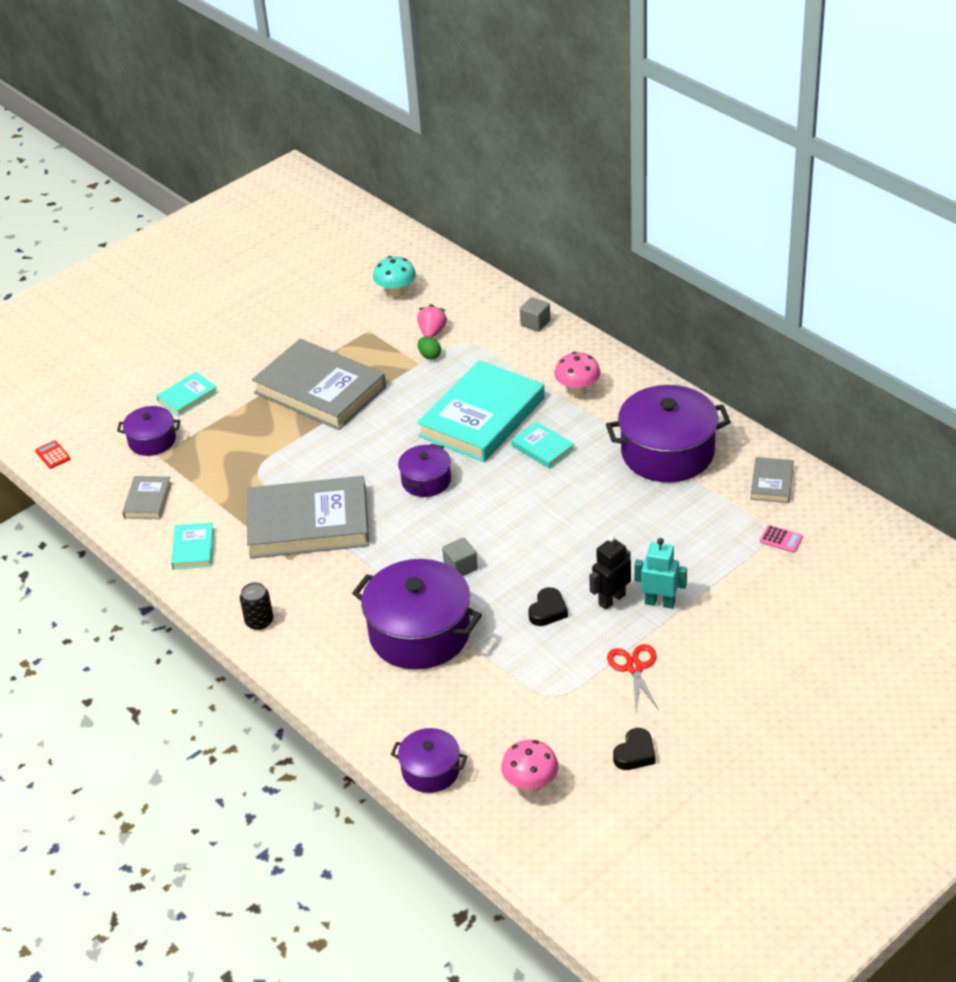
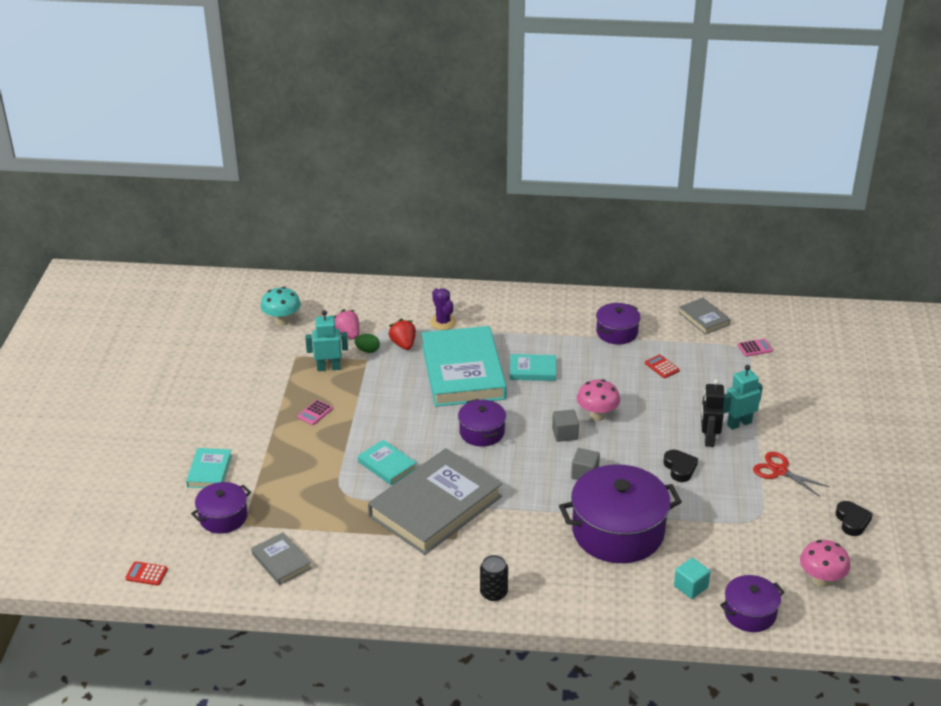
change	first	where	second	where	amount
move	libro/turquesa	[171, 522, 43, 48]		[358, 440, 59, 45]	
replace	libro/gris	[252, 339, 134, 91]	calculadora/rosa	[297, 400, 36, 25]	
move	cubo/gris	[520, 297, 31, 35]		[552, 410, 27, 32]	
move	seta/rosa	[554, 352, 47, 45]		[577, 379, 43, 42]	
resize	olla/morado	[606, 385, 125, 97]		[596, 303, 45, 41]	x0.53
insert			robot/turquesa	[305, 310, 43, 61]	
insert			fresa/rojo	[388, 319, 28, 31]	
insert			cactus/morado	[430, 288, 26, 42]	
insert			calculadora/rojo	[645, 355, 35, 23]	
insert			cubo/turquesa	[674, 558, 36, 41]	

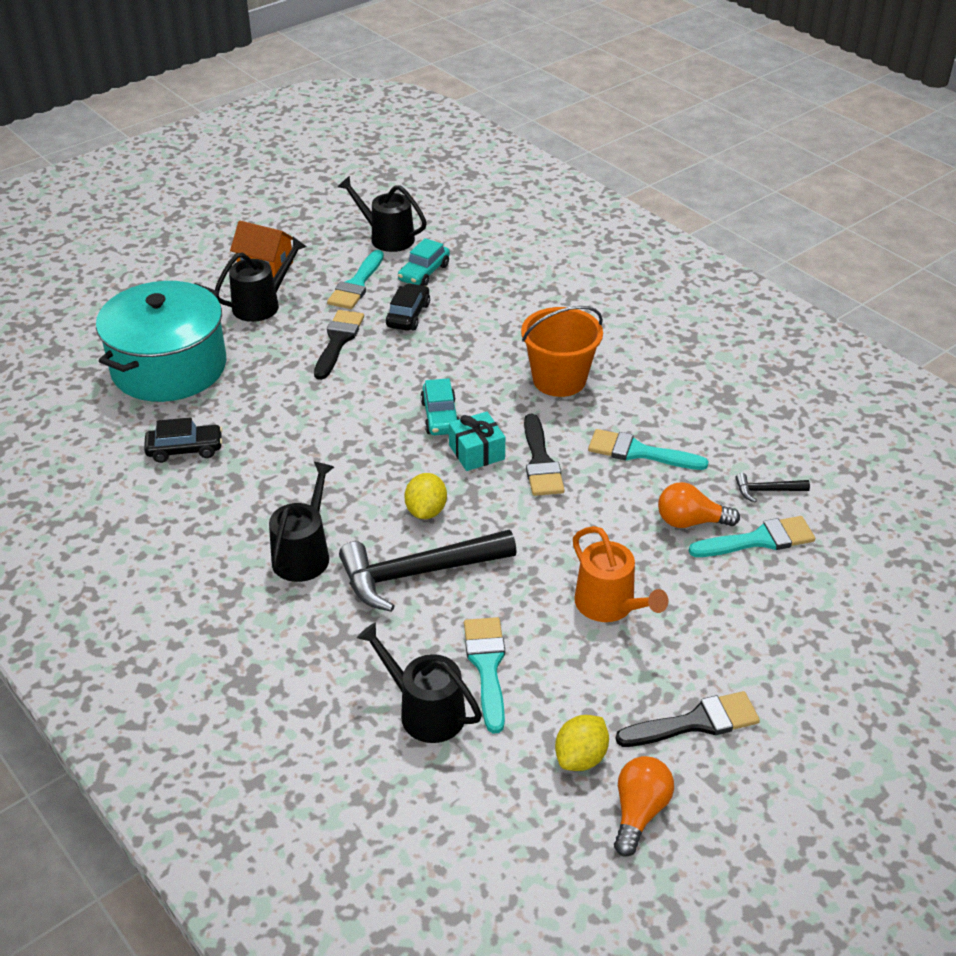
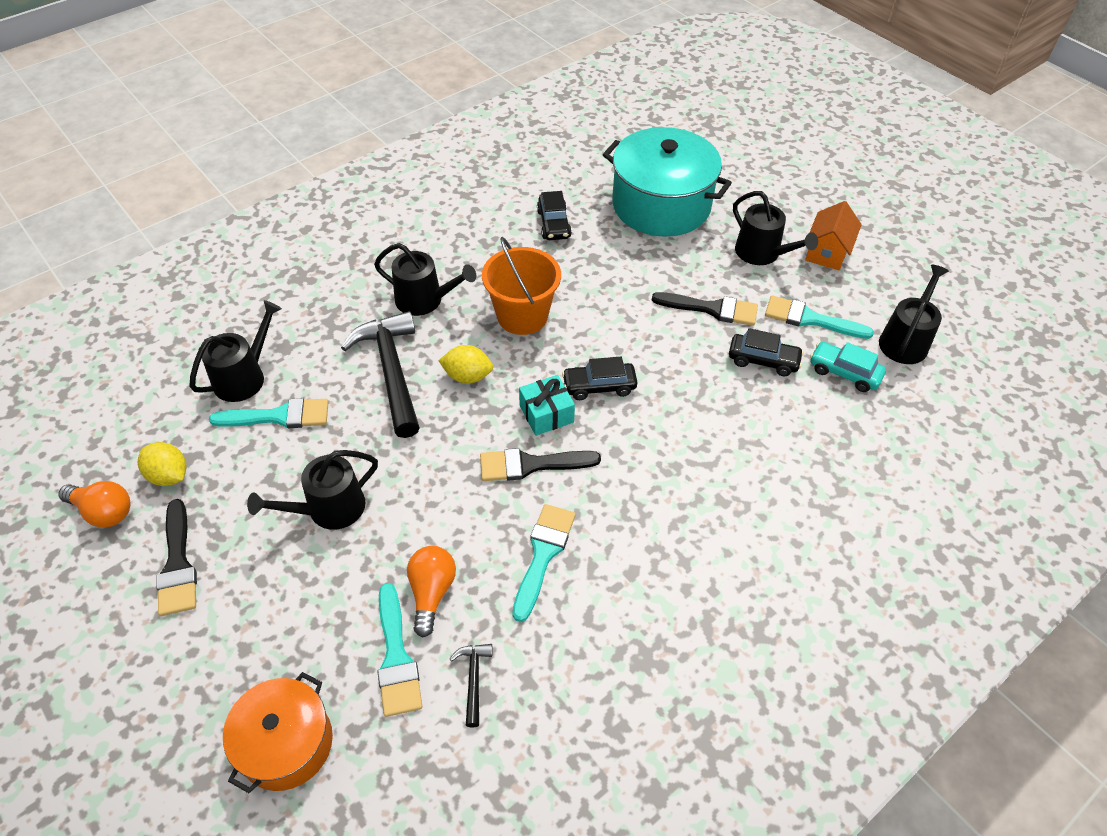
change	first	where	second	where	amount
recolor	coche/turquesa	[420, 378, 39, 57]	coche/negro	[562, 357, 75, 43]	
move	balde/naranja	[521, 306, 82, 91]		[482, 237, 79, 98]	
recolor	regadera/naranja	[573, 526, 95, 96]	regadera/negro	[247, 450, 131, 80]	
insert			olla/naranja	[223, 672, 110, 121]	

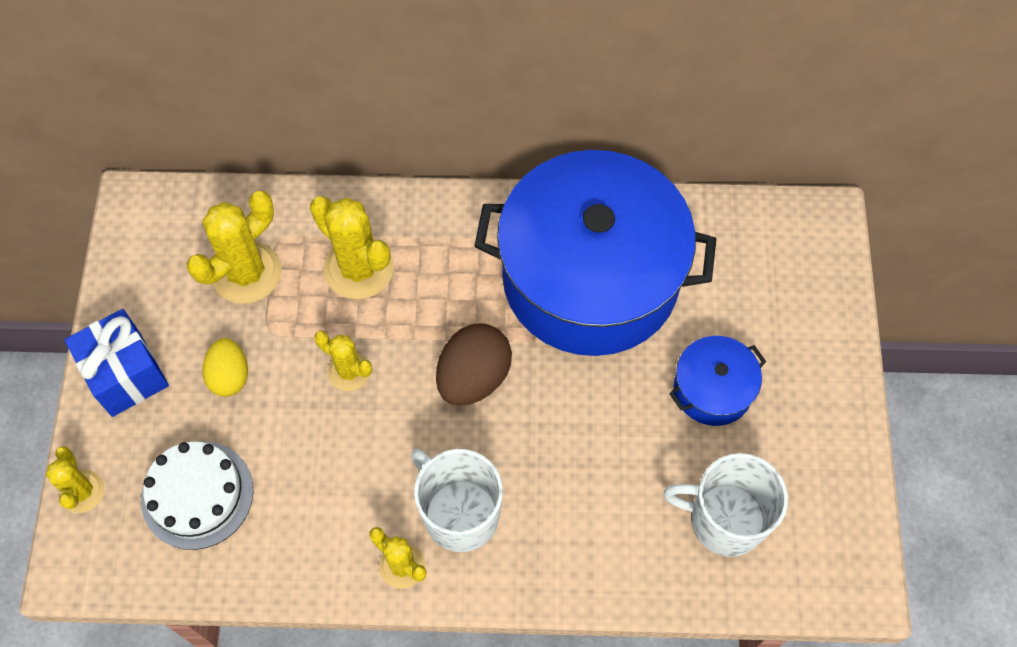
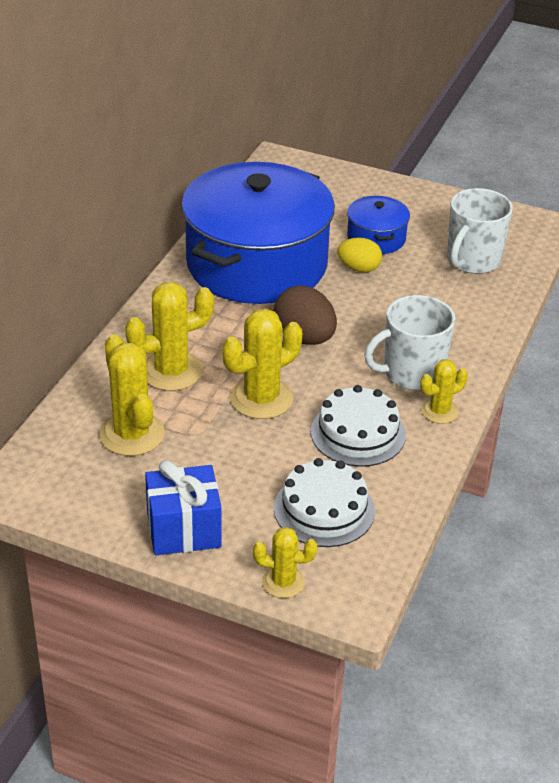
change	first	where	second	where	amount
move	huevo/amarillo	[202, 338, 46, 59]		[337, 237, 45, 36]	
resize	cactus/amarillo	[314, 331, 58, 60]		[222, 308, 80, 111]	x1.69
insert			tarta/blanco	[311, 385, 95, 82]	

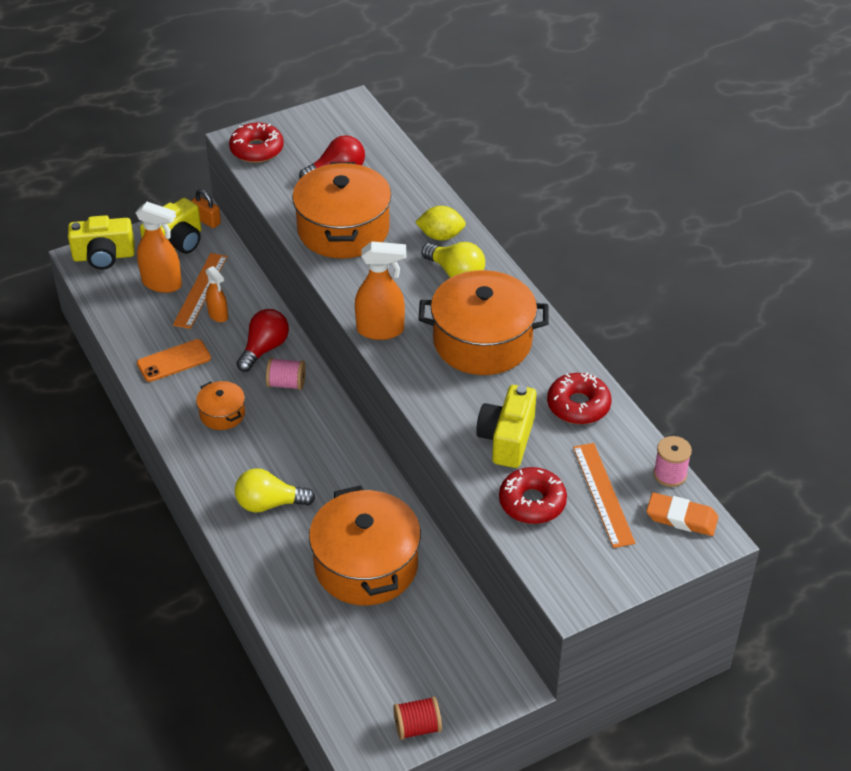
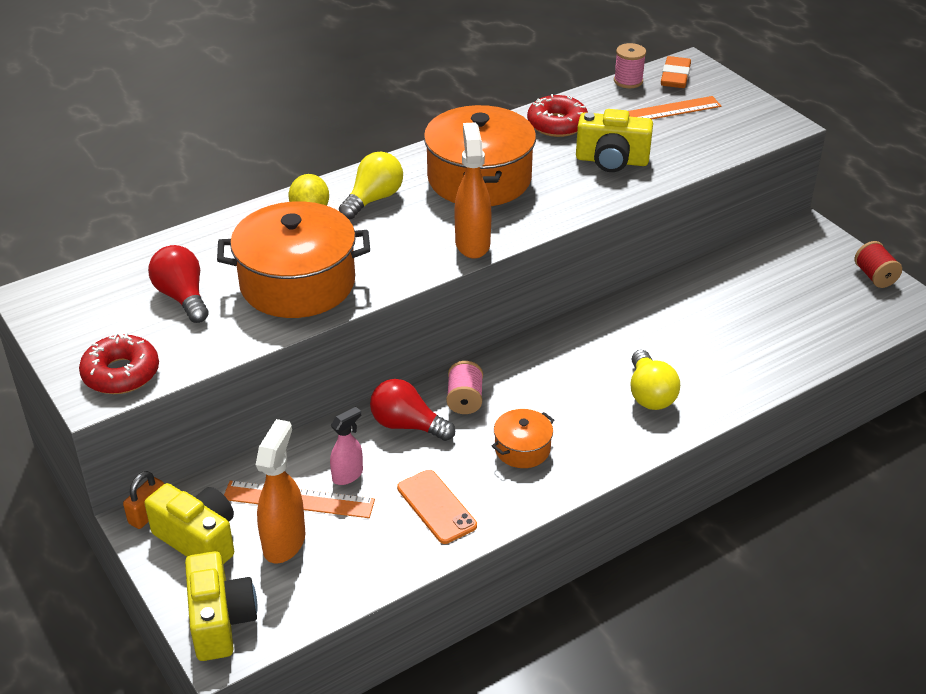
change	first	where	second	where	amount
recolor	pulverizador/naranja	[206, 266, 22, 56]	pulverizador/rosa	[330, 407, 33, 78]	
delete	olla/naranja	[309, 485, 112, 120]			
delete	rosquilla/rojo	[499, 467, 68, 57]			

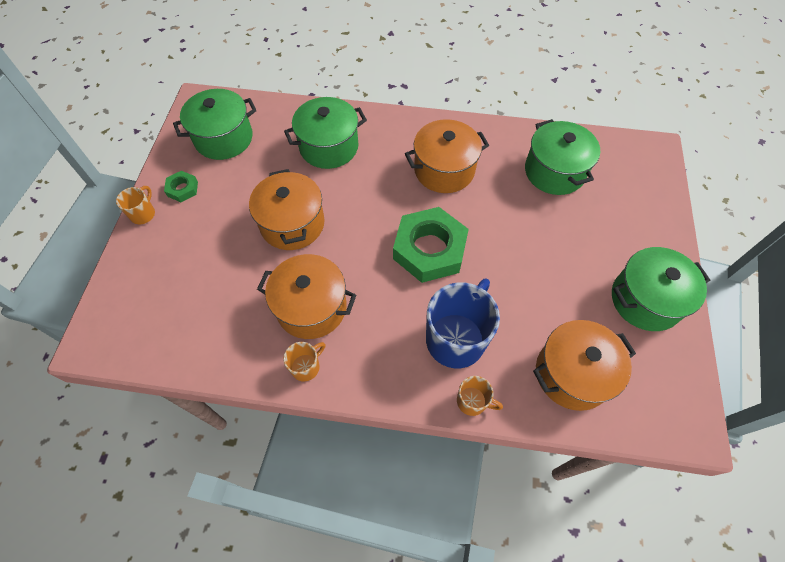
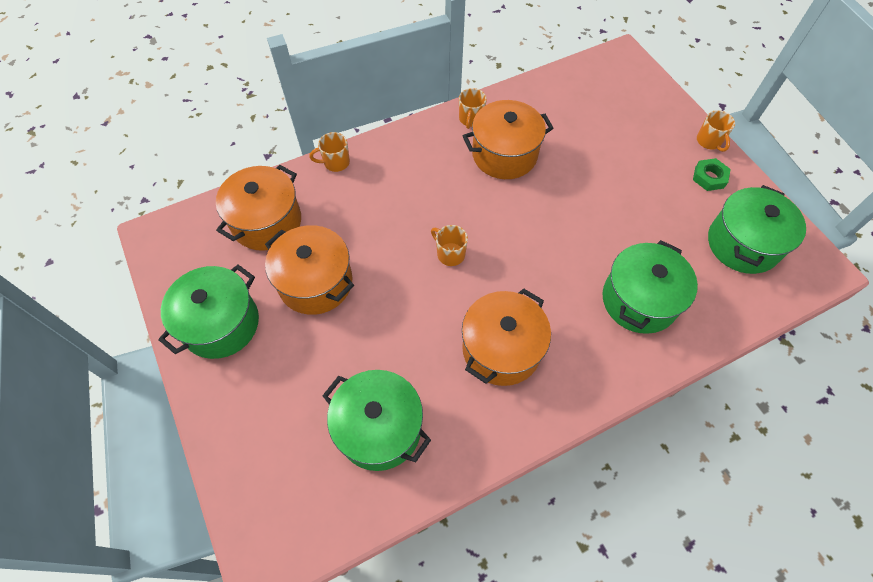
change	first	where	second	where	amount
move	olla/naranja	[249, 169, 76, 81]		[265, 225, 89, 90]	
replace	tuerca/verde	[393, 207, 76, 76]	taza/naranja	[431, 225, 37, 41]	
delete	taza/azul	[426, 278, 74, 90]			

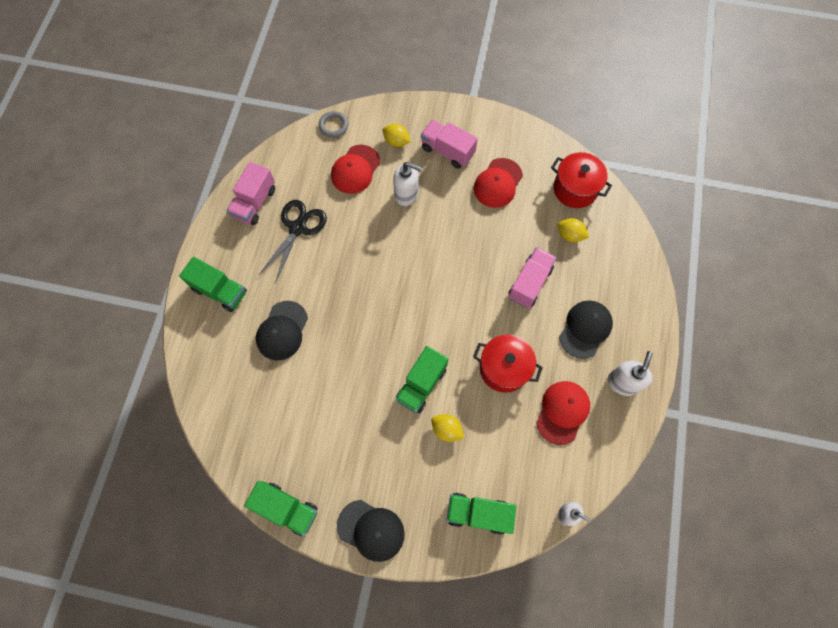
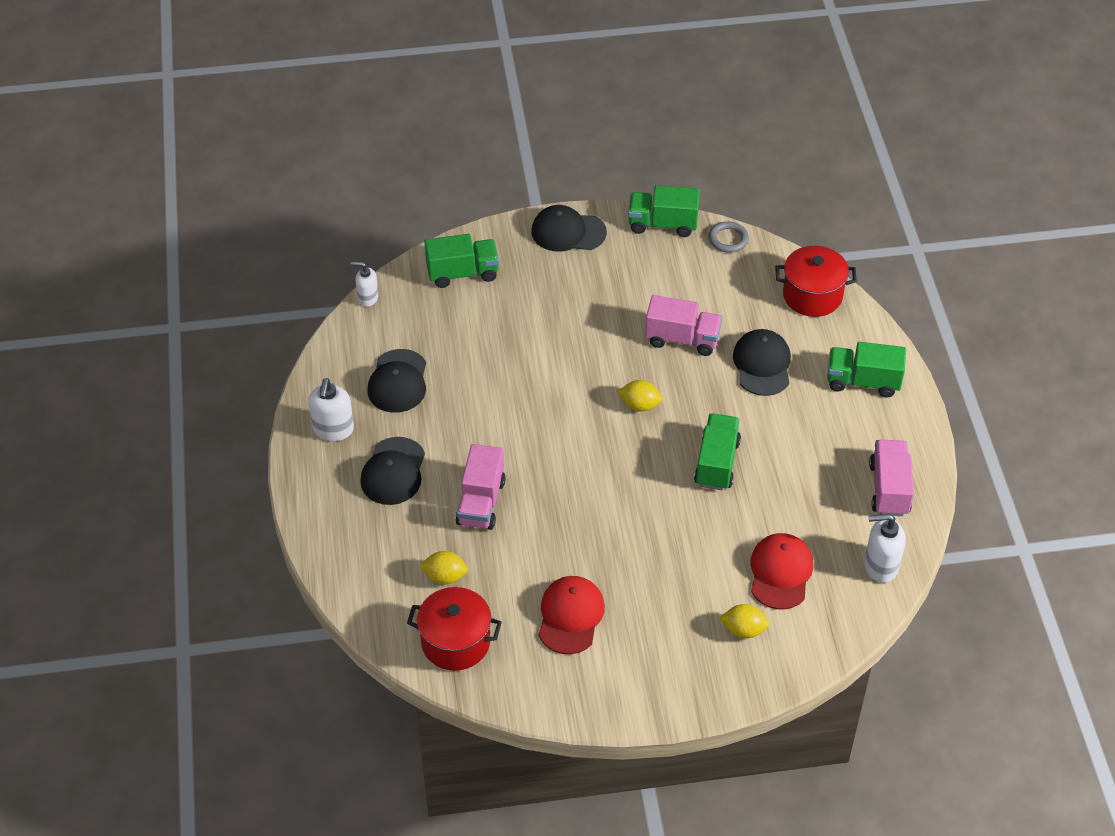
change	first	where	second	where	amount
delete	tijeras/negro	[259, 200, 68, 83]			
move	anillo/gris	[319, 111, 29, 27]		[708, 221, 41, 32]	
move	dispensador de jabón/blanco	[393, 162, 29, 44]		[864, 514, 42, 69]	
move	camión/verde	[395, 346, 53, 67]		[694, 413, 47, 77]	
move	camión/rosa	[421, 120, 57, 49]		[645, 295, 77, 61]	
move	limón/amarillo	[431, 414, 33, 28]		[618, 380, 44, 31]	
move	olla/rojo	[473, 334, 70, 59]		[775, 246, 82, 71]	
recolor	gorra/rojo	[536, 381, 54, 64]	gorra/negro	[367, 349, 59, 64]	

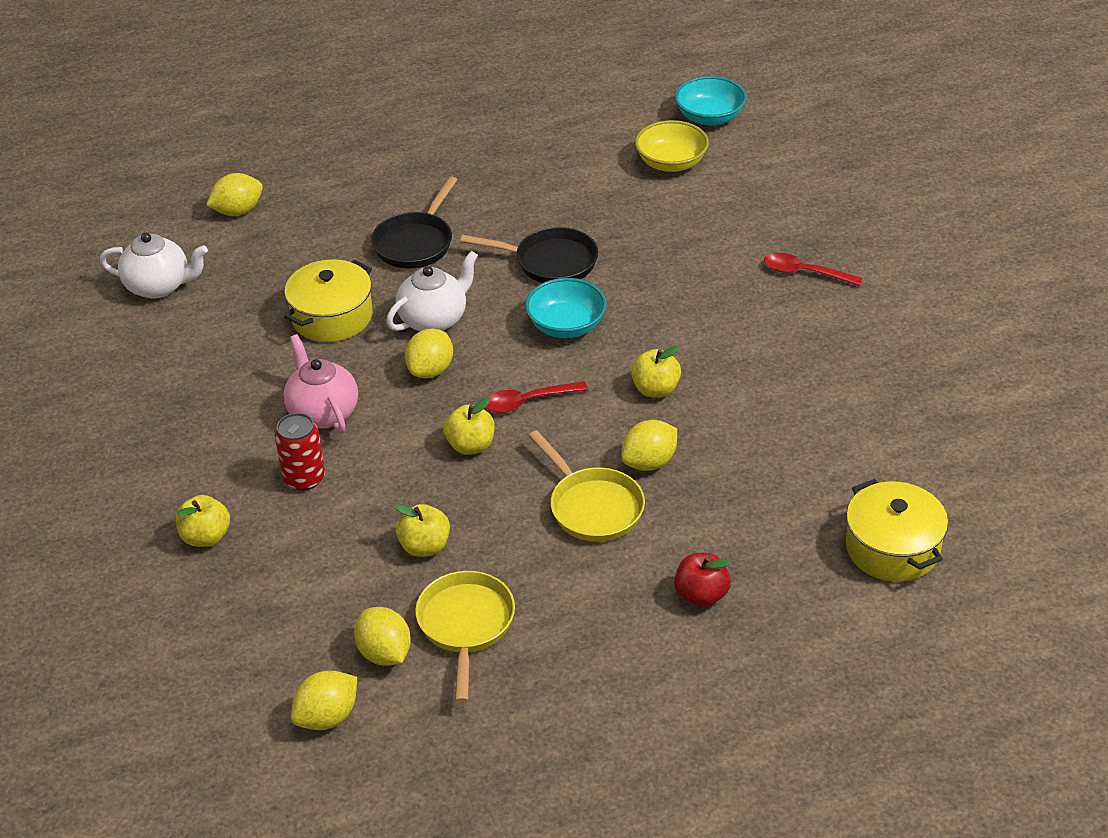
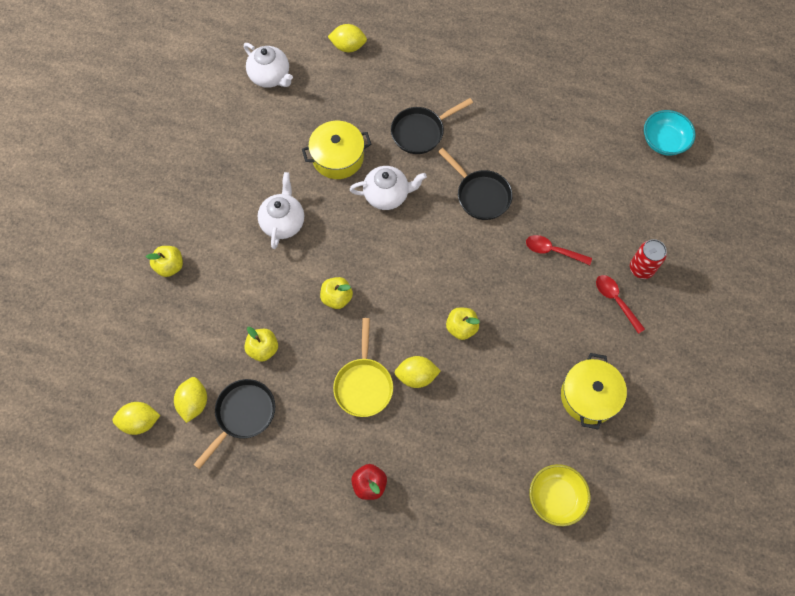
change	first	where	second	where	amount
move	lata/rojo	[275, 413, 50, 78]		[630, 239, 37, 40]	
recolor	tetera/rosa	[284, 334, 74, 99]	tetera/blanco	[257, 172, 47, 77]	
delete	limón/amarillo	[405, 328, 48, 50]			
recolor	sartén/amarillo	[415, 571, 100, 132]	sartén/negro	[193, 379, 82, 90]	
move	cuchara/rojo	[485, 381, 103, 32]		[526, 235, 66, 30]	
delete	cuenco/turquesa	[525, 278, 82, 60]			
move	cuenco/amarillo	[635, 120, 74, 52]		[530, 464, 61, 62]	
move	olla/amarillo	[846, 479, 102, 103]		[561, 353, 66, 76]	

